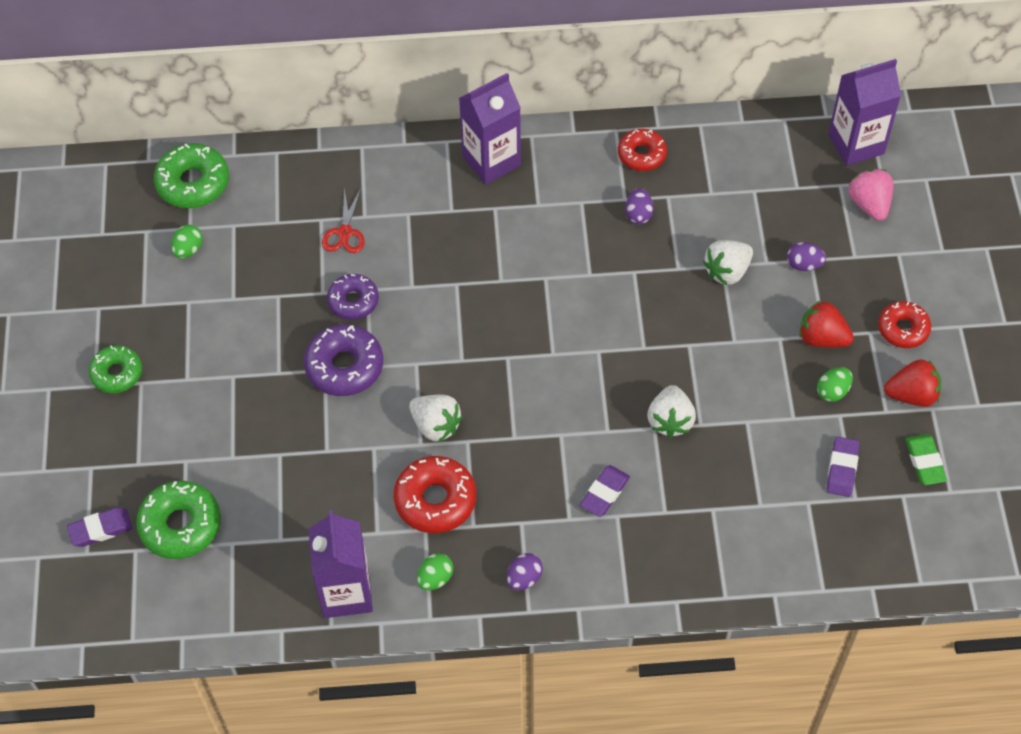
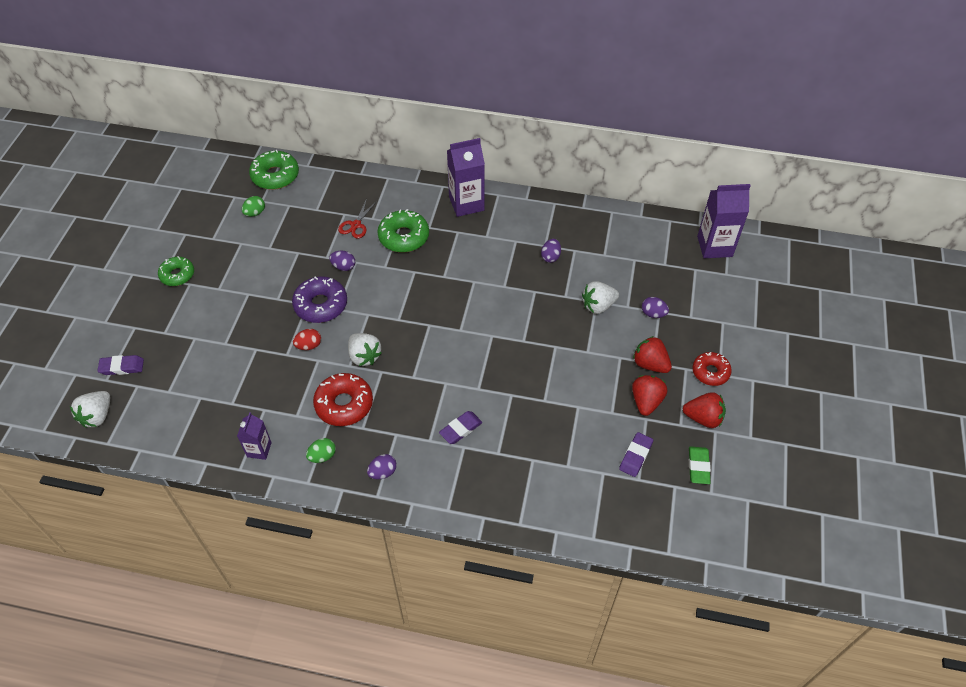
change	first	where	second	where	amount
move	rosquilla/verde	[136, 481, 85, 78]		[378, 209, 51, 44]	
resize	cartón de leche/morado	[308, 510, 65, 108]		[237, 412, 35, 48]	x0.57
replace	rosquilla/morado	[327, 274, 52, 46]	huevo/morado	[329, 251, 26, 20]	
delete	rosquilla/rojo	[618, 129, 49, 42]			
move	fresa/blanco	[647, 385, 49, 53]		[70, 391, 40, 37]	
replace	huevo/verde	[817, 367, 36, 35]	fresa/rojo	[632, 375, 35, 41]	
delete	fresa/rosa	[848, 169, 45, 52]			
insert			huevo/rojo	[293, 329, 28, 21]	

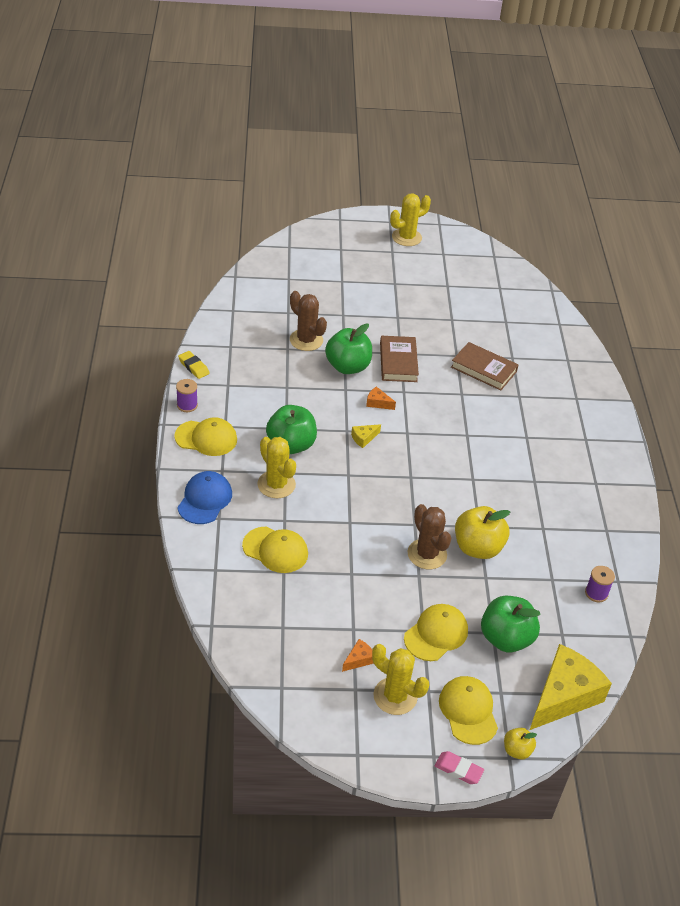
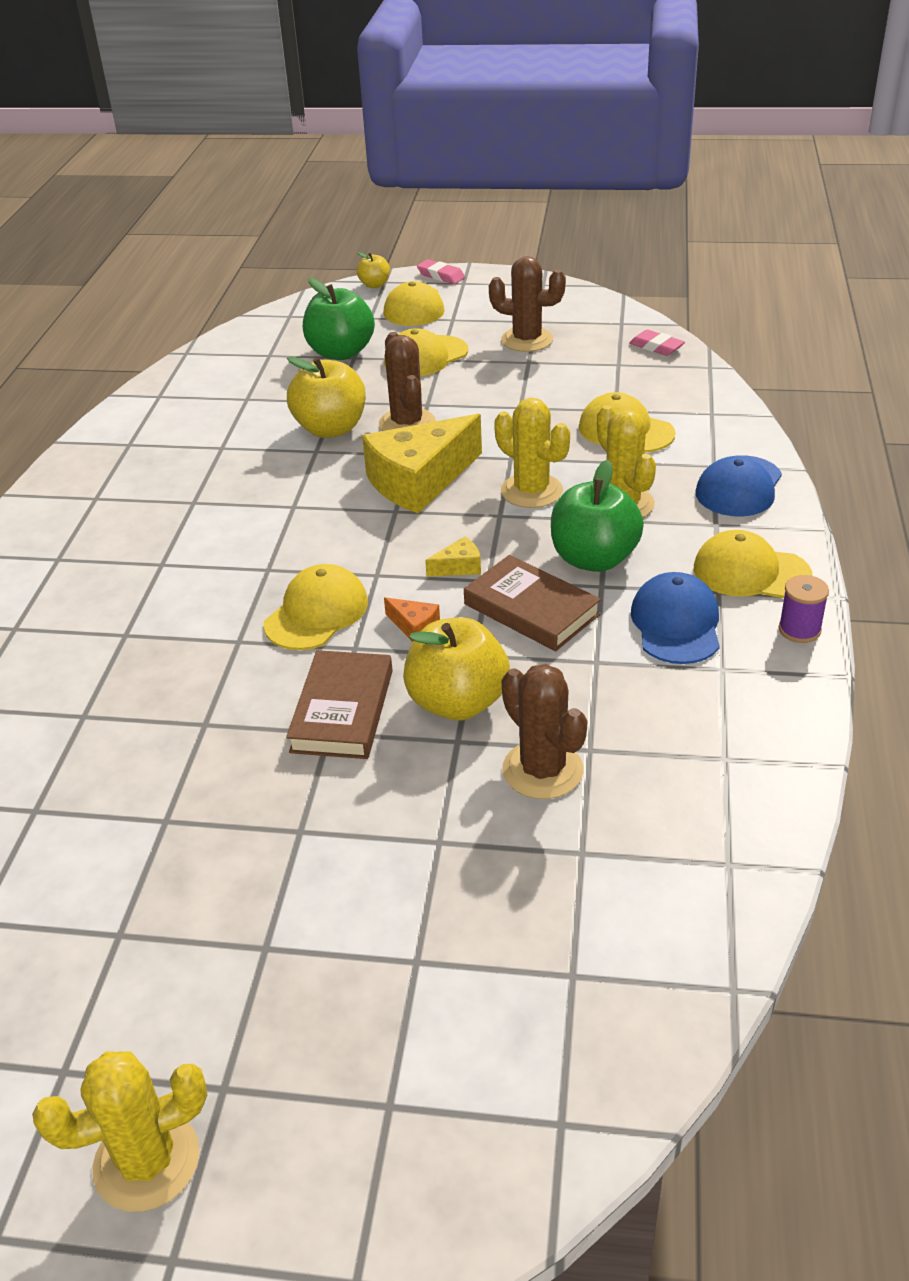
change	first	where	second	where	amount
delete	goma de borrar/amarillo	[178, 351, 32, 28]			
recolor	manzana/verde	[325, 324, 47, 50]	manzana/amarillo	[403, 617, 107, 103]	
replace	queso/naranja	[342, 639, 32, 33]	cactus/marrón	[489, 256, 77, 96]	
move	cactus/amarillo	[372, 644, 57, 71]		[494, 398, 76, 110]	
move	libro/marrón	[451, 342, 68, 48]		[464, 555, 137, 96]	
move	queso/amarillo	[530, 644, 82, 86]		[362, 414, 120, 99]	
delete	carrete/morado	[585, 566, 30, 36]			
insert			gorra/amarillo	[264, 564, 104, 86]	
insert			goma de borrar/rosa	[629, 329, 56, 27]	
insert			gorra/azul	[631, 572, 89, 92]	

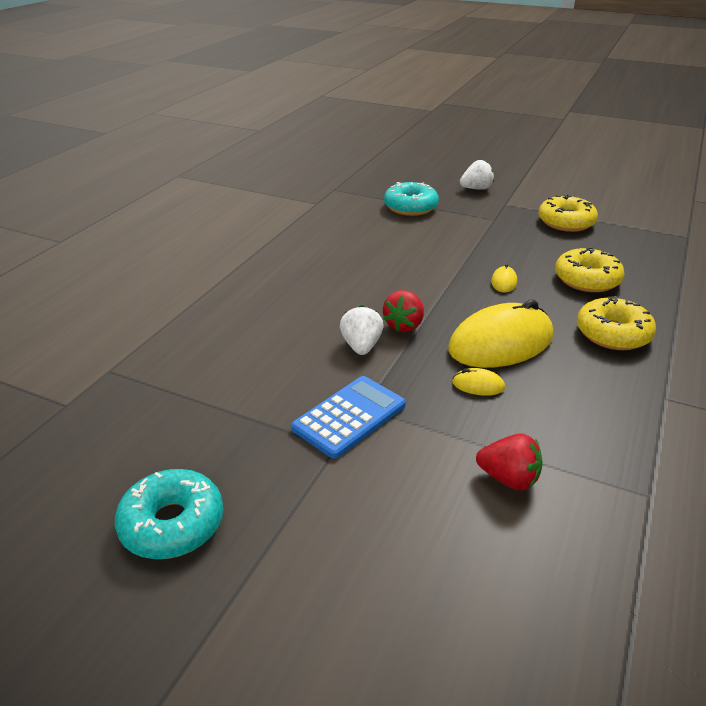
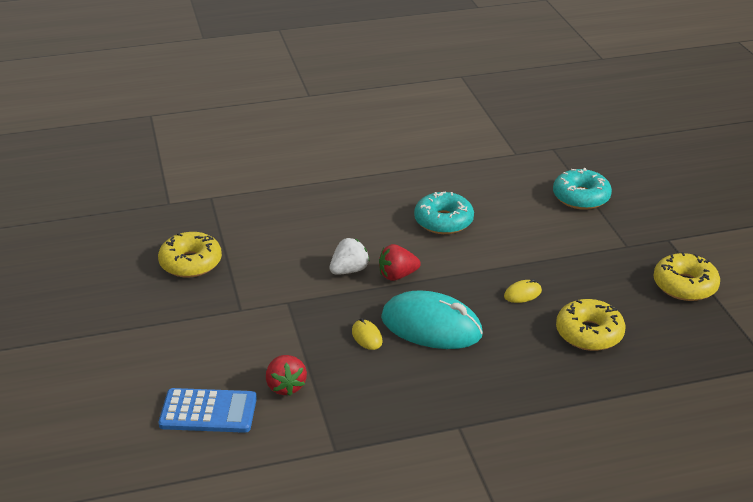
change	first	where	second	where	amount
move	rosquilla/turquesa	[115, 469, 108, 90]		[414, 192, 60, 42]	
move	calculadora/azul	[291, 376, 115, 83]		[159, 388, 98, 45]	
recolor	ratón/amarillo	[448, 300, 105, 68]	ratón/turquesa	[381, 290, 102, 59]	
delete	fresa/blanco	[460, 160, 34, 30]			
move	rosquilla/amarillo	[577, 296, 79, 54]		[158, 232, 64, 46]	

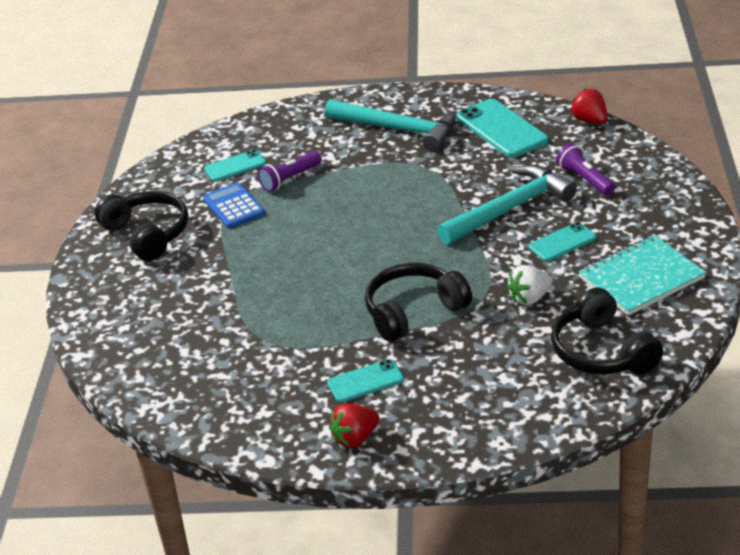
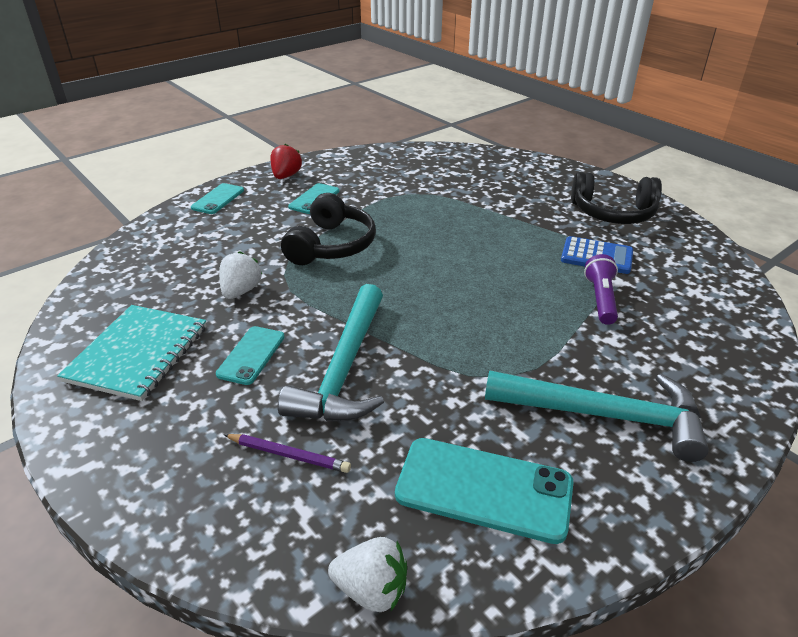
change	first	where	second	where	amount
move	móvil/turquesa	[204, 149, 63, 33]		[191, 183, 53, 31]	
rotate	martillo/turquesa	[325, 99, 130, 53]		[485, 371, 224, 91]	150 degrees counterclockwise
delete	auriculares/negro	[551, 288, 112, 87]			
replace	lámpara de mano/morado	[556, 143, 59, 53]	lápiz/morado	[224, 434, 127, 39]	
recolor	fresa/rojo	[571, 89, 37, 35]	fresa/blanco	[328, 537, 79, 75]	

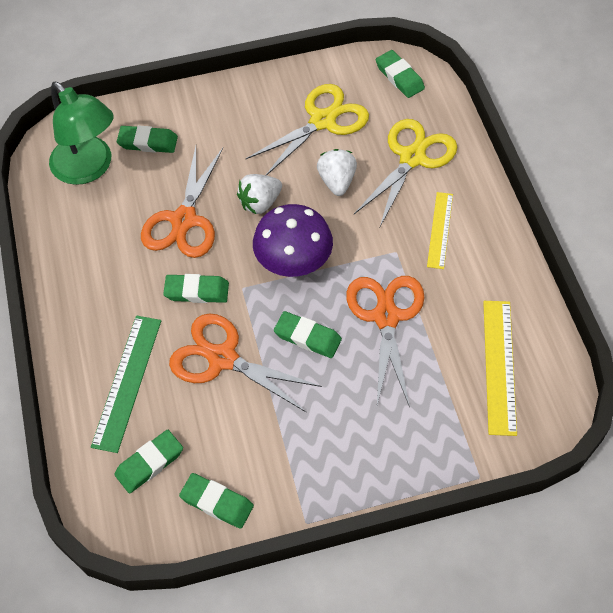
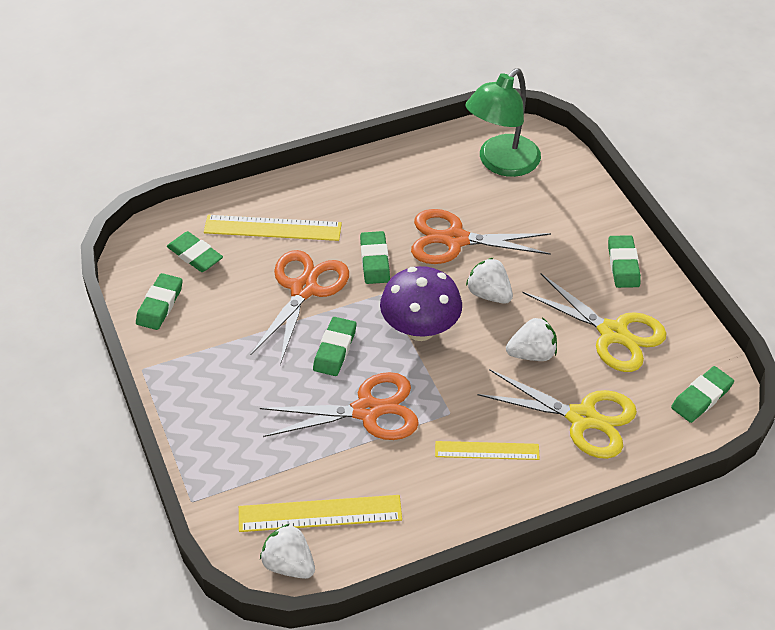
change	first	where	second	where	amount
recolor	regla/verde	[91, 316, 70, 137]	regla/amarillo	[204, 215, 138, 26]	
move	goma de borrar/verde	[117, 125, 61, 28]		[608, 235, 33, 53]	
insert			fresa/blanco	[260, 524, 55, 55]	

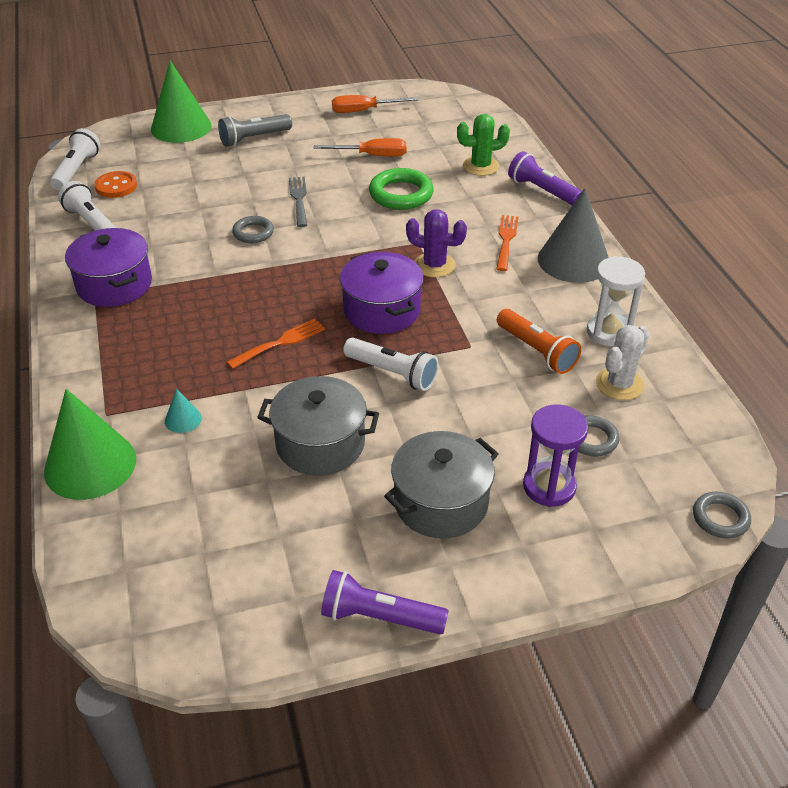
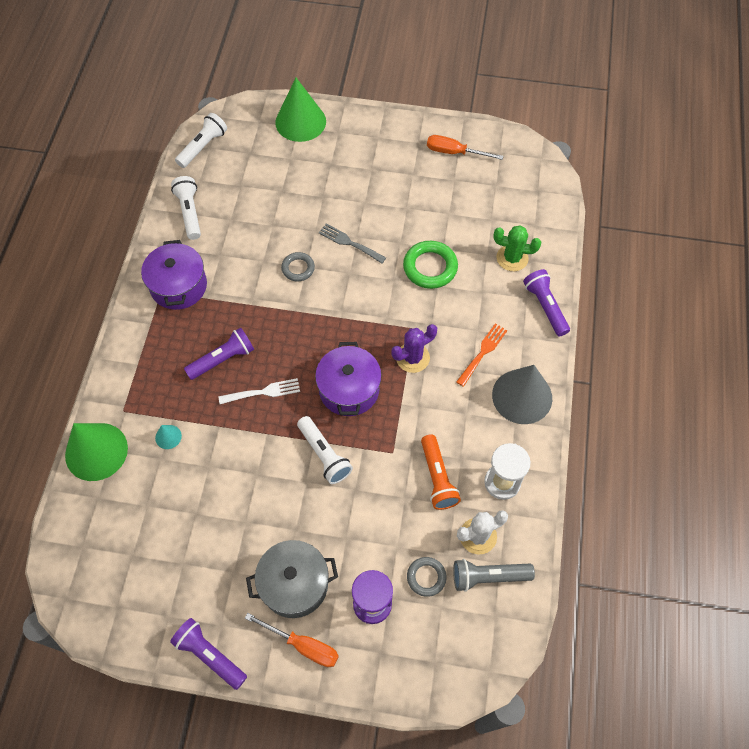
change	first	where	second	where	amount
delete	botón/naranja	[94, 171, 43, 27]			
move	lámpara de mano/gris	[218, 114, 74, 33]		[453, 559, 82, 33]	
recolor	tenedor/naranja	[227, 318, 98, 51]	tenedor/blanco	[218, 378, 82, 26]	
delete	olla/gris	[257, 376, 122, 100]			
rotate	tenedor/gris	[289, 177, 18, 50]		[319, 223, 67, 40]	75 degrees counterclockwise
move	destornillador/naranja	[314, 138, 92, 18]		[245, 613, 94, 54]	
rotate	cactus/morado	[406, 209, 61, 68]		[391, 324, 46, 49]	75 degrees counterclockwise
delete	anillo/gris	[693, 492, 58, 47]			
insert			lámpara de mano/morado	[184, 328, 70, 52]	

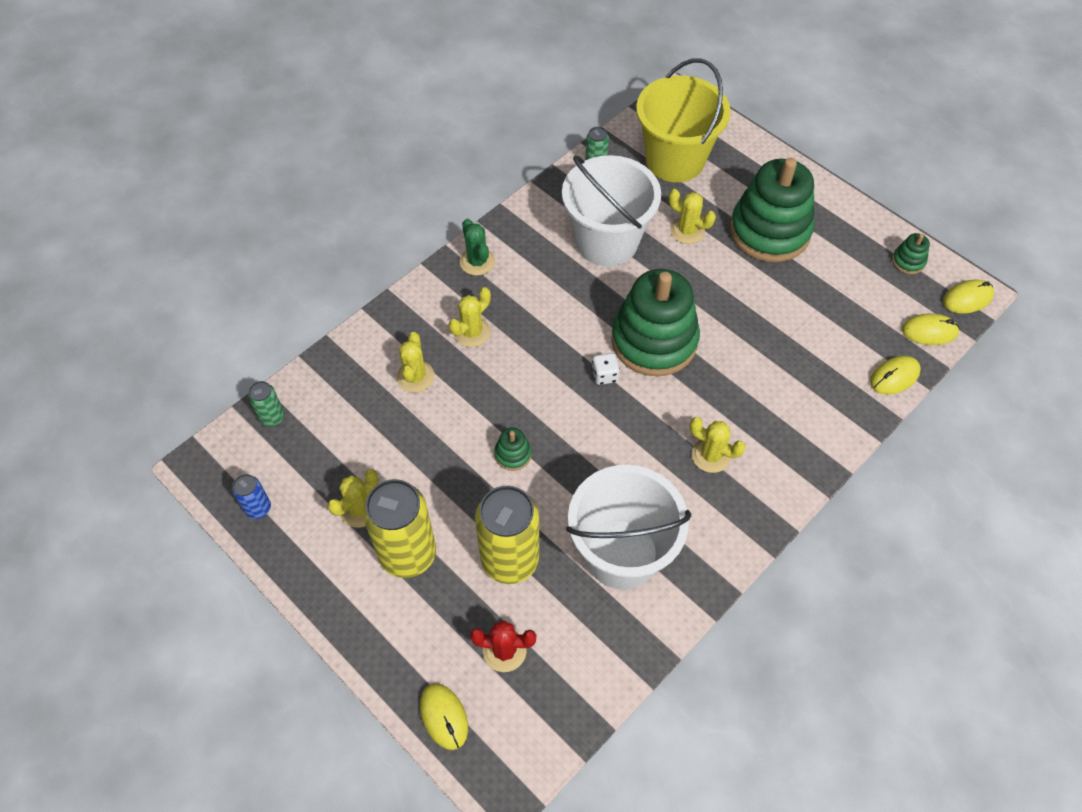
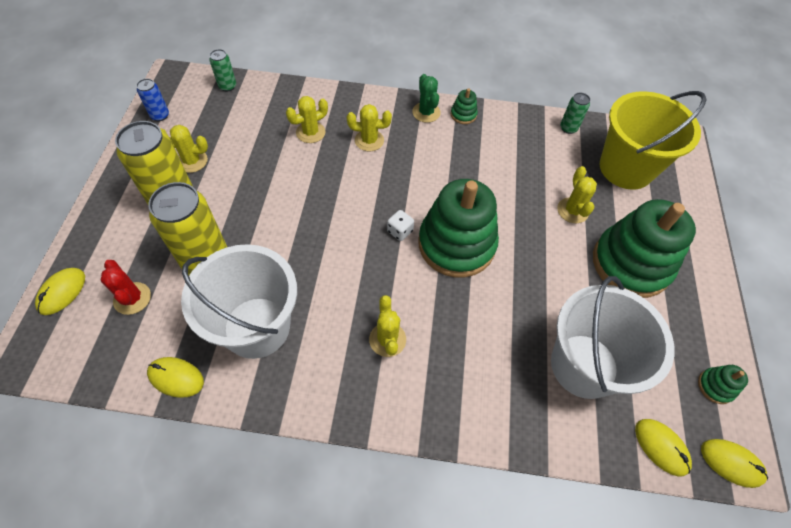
change	first	where	second	where	amount
rotate	cactus/verde	[460, 219, 35, 57]		[412, 74, 29, 49]	45 degrees counterclockwise
move	juguete apilable/verde	[494, 428, 38, 43]		[451, 88, 27, 36]	
move	balde/blanco	[562, 155, 99, 112]		[551, 276, 123, 123]	
move	ratón/amarillo	[870, 356, 51, 39]		[147, 357, 57, 41]	

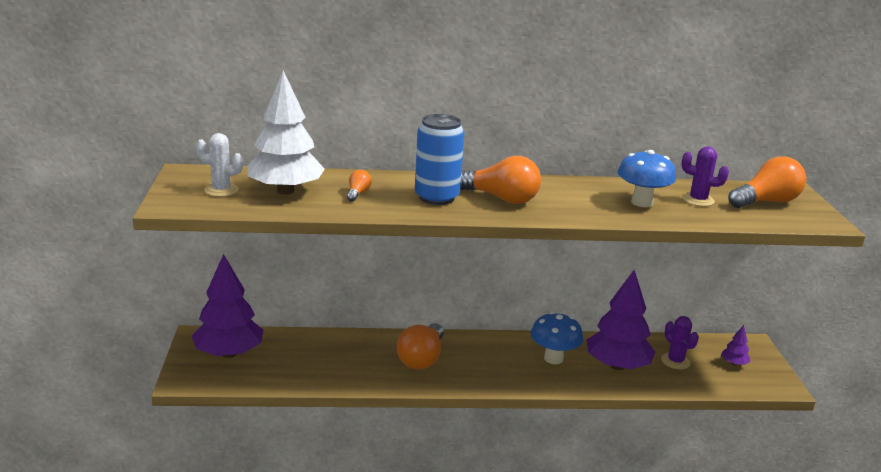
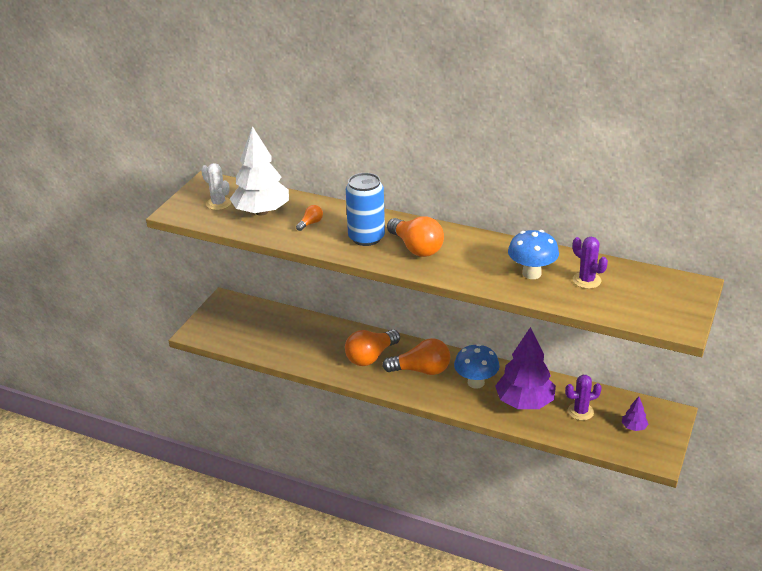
change	first	where	second	where	amount
delete	árbol/morado	[192, 254, 71, 104]			
rotate	cactus/morado	[661, 316, 38, 53]		[565, 375, 37, 45]	75 degrees clockwise
move	bombilla/naranja	[728, 156, 78, 52]		[382, 338, 68, 37]	

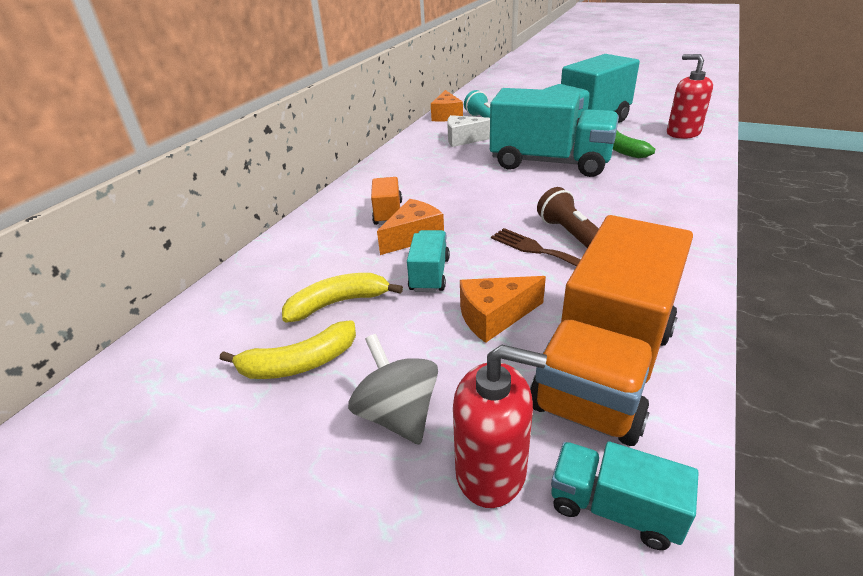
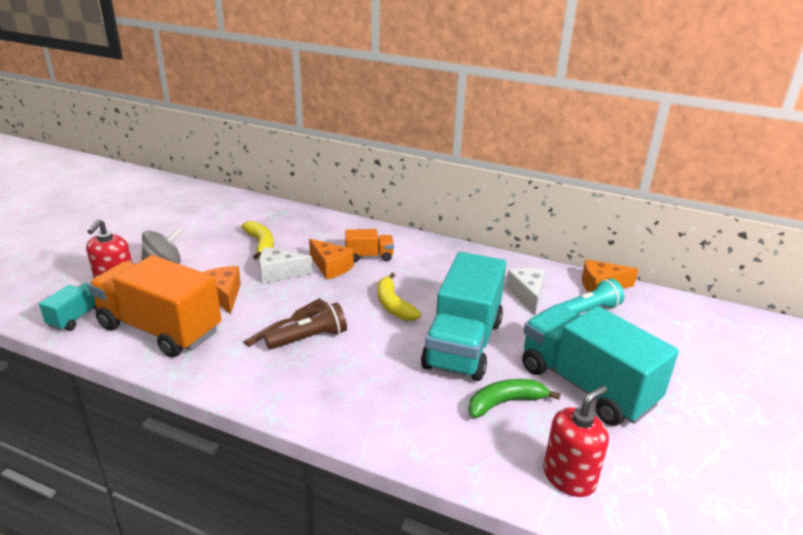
change	first	where	second	where	amount
move	plátano/amarillo	[220, 320, 136, 59]		[377, 273, 44, 48]	
replace	camión/turquesa	[407, 230, 43, 62]	queso/blanco	[259, 247, 54, 37]	

